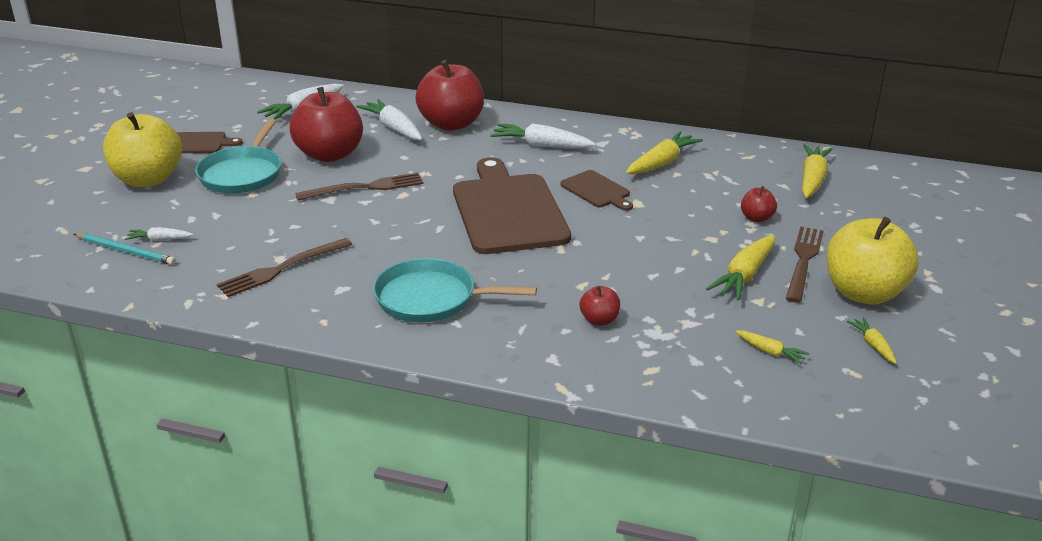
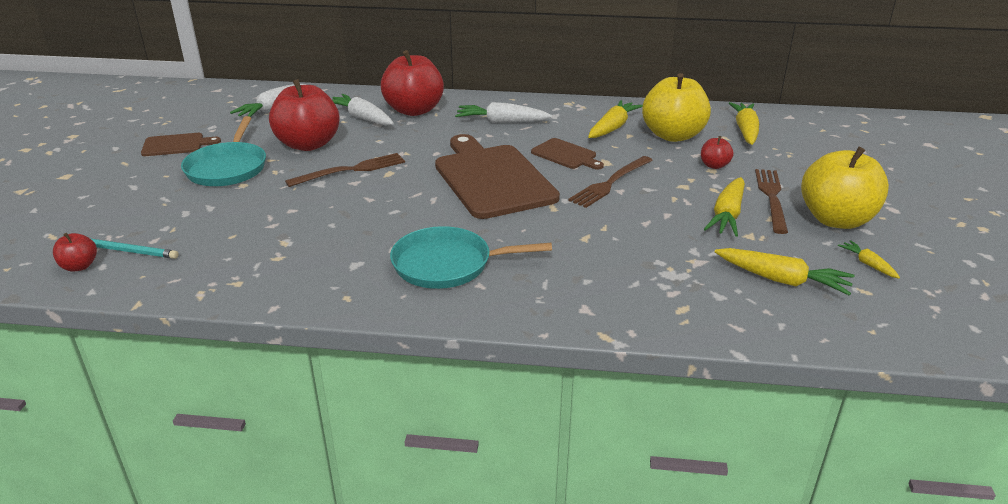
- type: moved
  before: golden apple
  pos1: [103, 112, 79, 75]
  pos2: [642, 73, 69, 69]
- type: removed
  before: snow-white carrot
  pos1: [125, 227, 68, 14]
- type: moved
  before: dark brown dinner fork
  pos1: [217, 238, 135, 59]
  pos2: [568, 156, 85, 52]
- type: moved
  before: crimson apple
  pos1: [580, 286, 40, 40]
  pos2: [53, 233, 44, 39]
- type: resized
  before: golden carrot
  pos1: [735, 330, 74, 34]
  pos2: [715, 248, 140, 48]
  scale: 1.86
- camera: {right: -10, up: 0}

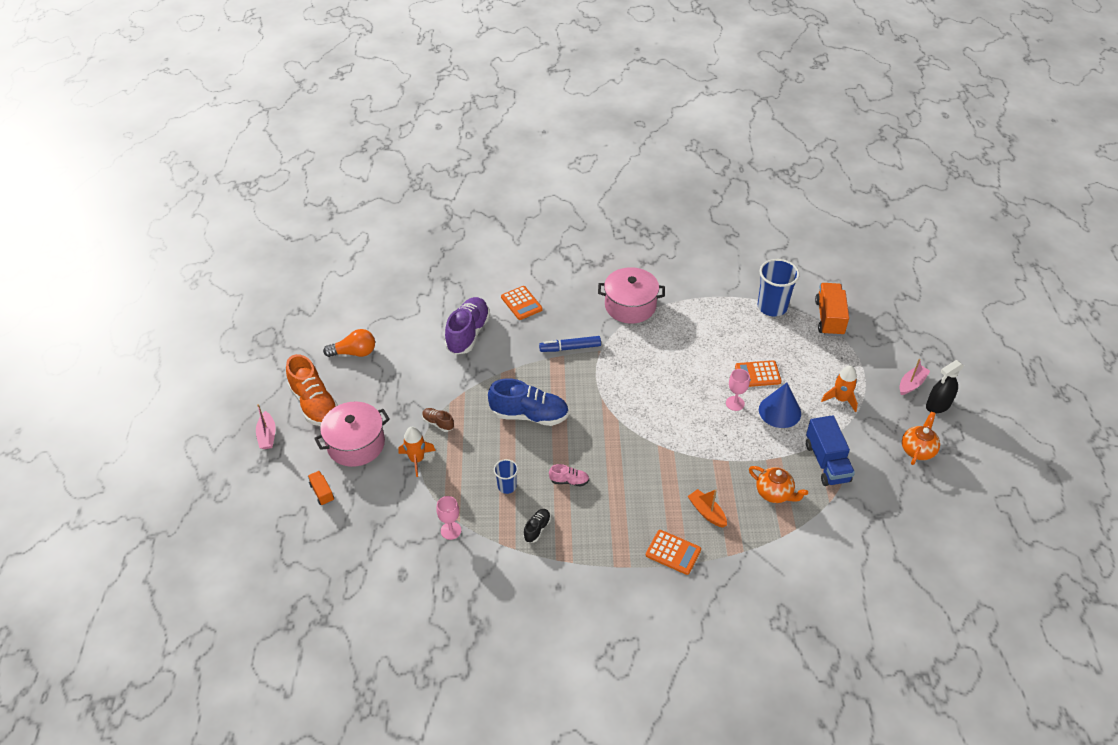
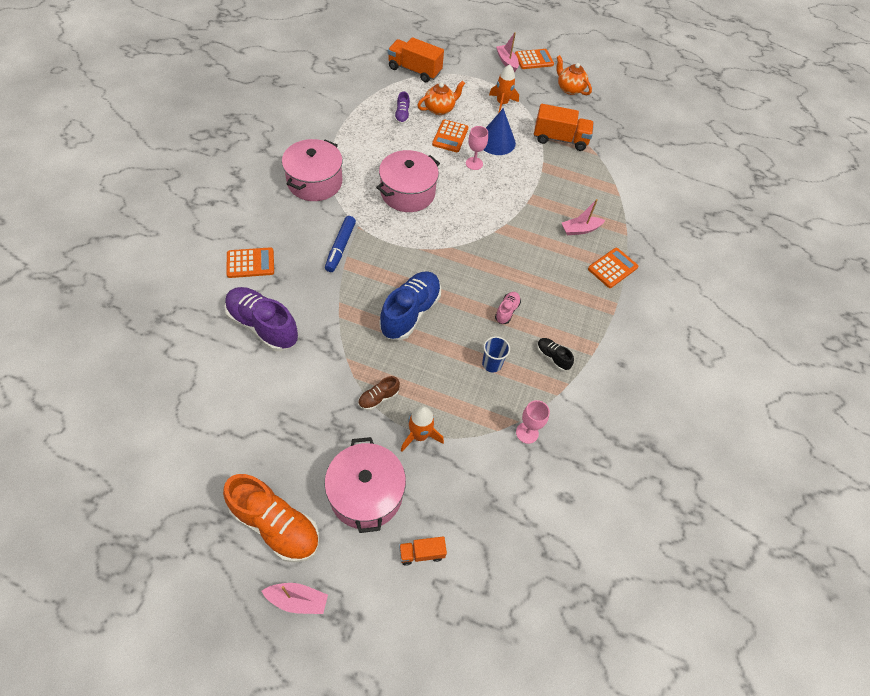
- type: removed
  before: cobalt cup
  pos1: [757, 259, 43, 57]
- type: removed
  before: bright orange light bulb
  pos1: [323, 329, 52, 28]
- type: turned
  before: bright orange sneaker
  pos1: [286, 354, 52, 72]
  pos2: [223, 474, 96, 89]
  turn: 45
- type: replaced
  before: ebony spray bottle
  after: bright orange calculator
  pos1: [926, 360, 38, 53]
  pos2: [515, 49, 39, 20]
- type: recoloured
  before: cobalt toy truck
  after: bright orange toy truck
  pos1: [806, 415, 49, 71]
  pos2: [534, 104, 60, 47]
- type: moved
  before: bright orange teapot
  pos1: [749, 466, 59, 37]
  pos2: [417, 81, 48, 34]
- type: recoloured
  before: bright orange sailboat
  after: pink sailboat
  pos1: [688, 489, 39, 39]
  pos2: [562, 199, 43, 36]
- type: added
  after: royal purple sneaker
  pos2: [395, 92, 15, 32]
- type: added
  after: pink stockpot
  pos2: [376, 150, 64, 62]
- camera: {right: -75, up: 10}

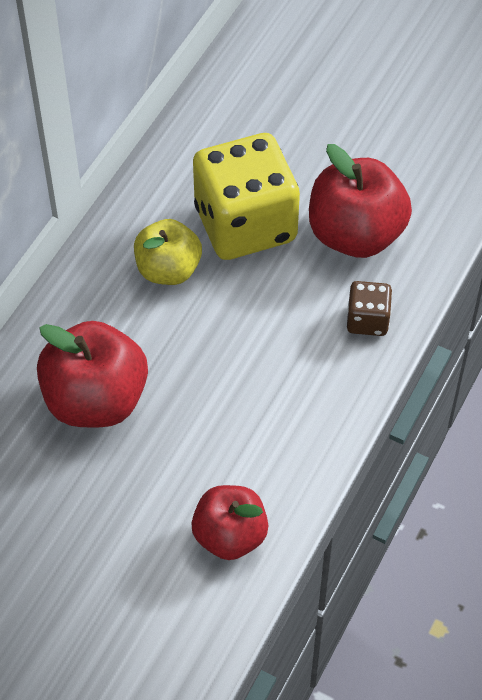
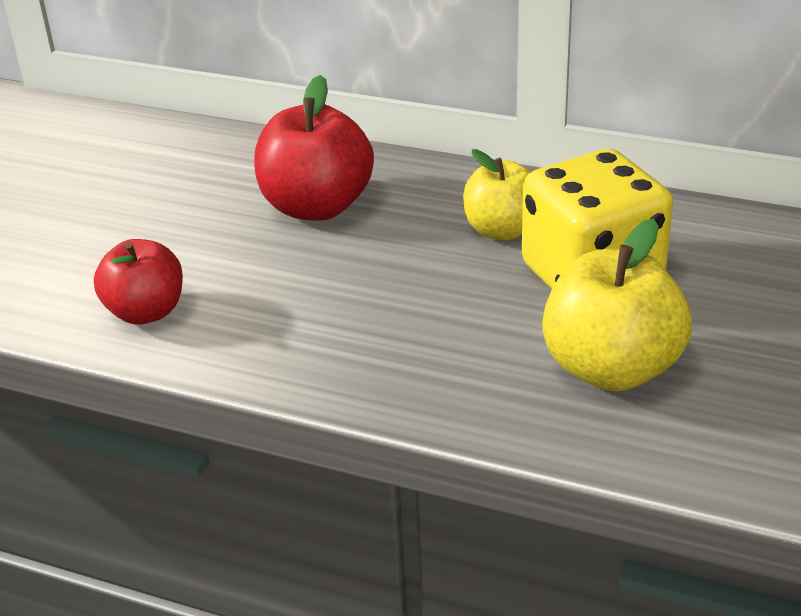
- type: recoloured
  before: crimson apple
  after: golden apple
  pos1: [309, 144, 103, 114]
  pos2: [542, 218, 150, 173]
- type: removed
  before: dark brown game die
  pos1: [347, 281, 45, 55]
- camera: {right: 85, up: -20}

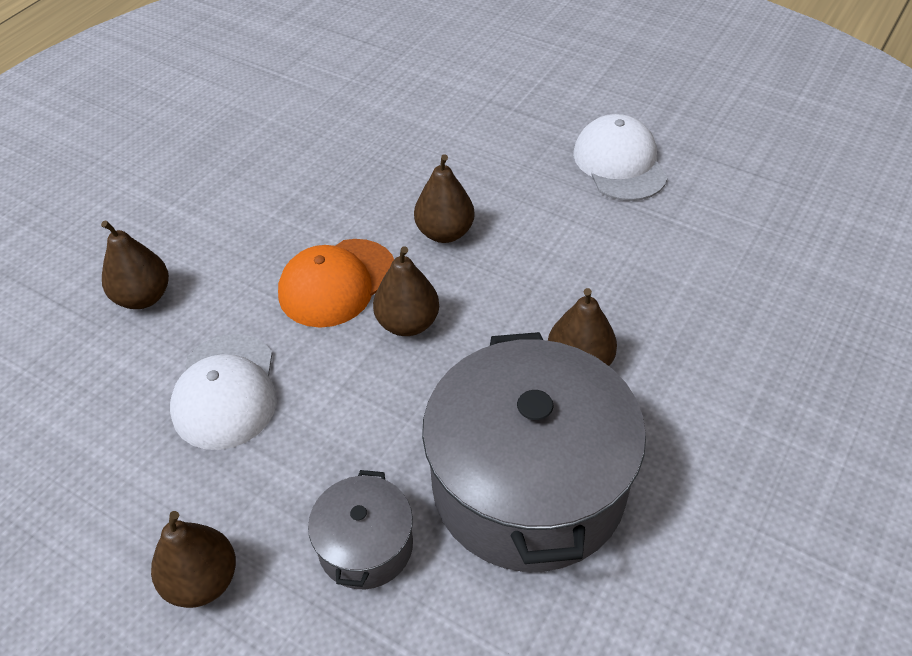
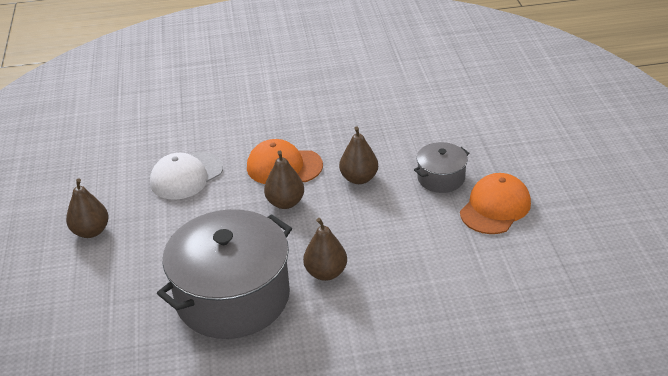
- type: recoloured
  before: snow-white peaked cap
  after: bright orange peaked cap
  pos1: [573, 114, 95, 87]
  pos2: [460, 173, 71, 61]
- type: removed
  before: dark brown toy pear
  pos1: [101, 220, 68, 89]
- type: moved
  before: gray stockpot
  pos1: [308, 470, 105, 119]
  pos2: [414, 142, 55, 51]
- camera: {right: 50, up: -10}

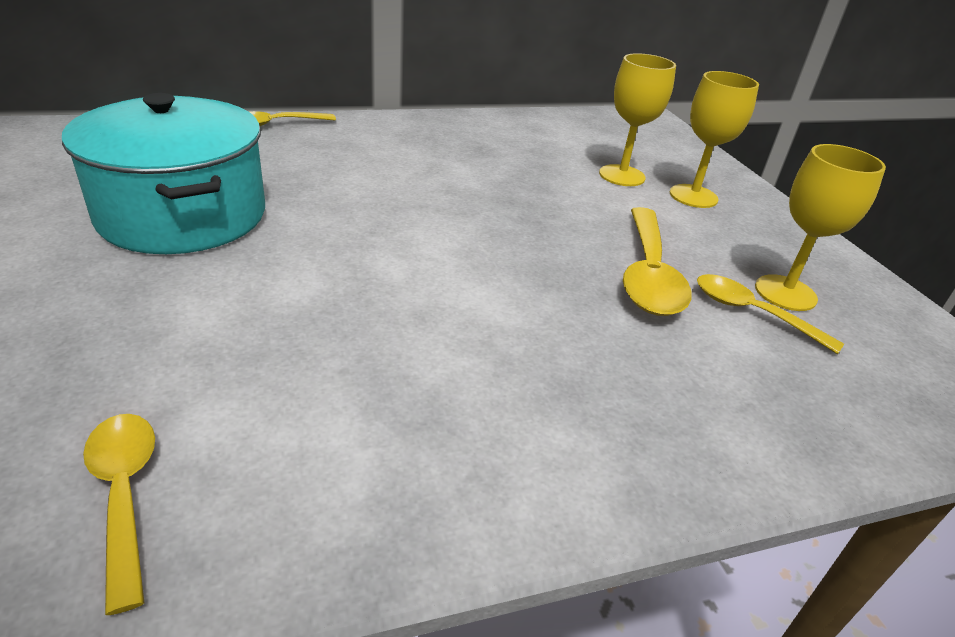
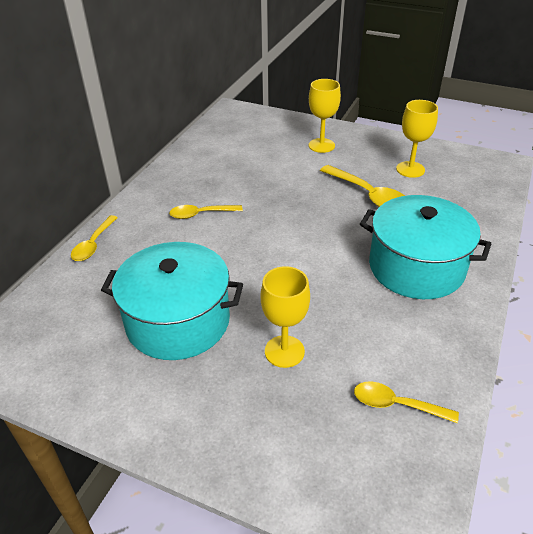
- type: moved
  before: golden goblet
  pos1: [599, 53, 77, 133]
  pos2: [261, 266, 49, 102]
- type: moved
  before: golden teaspoon
  pos1: [697, 274, 147, 80]
  pos2: [169, 205, 74, 14]
- type: added
  after: turquoise stockpot
  pos2: [360, 195, 131, 104]
- camera: {right: -45, up: 5}

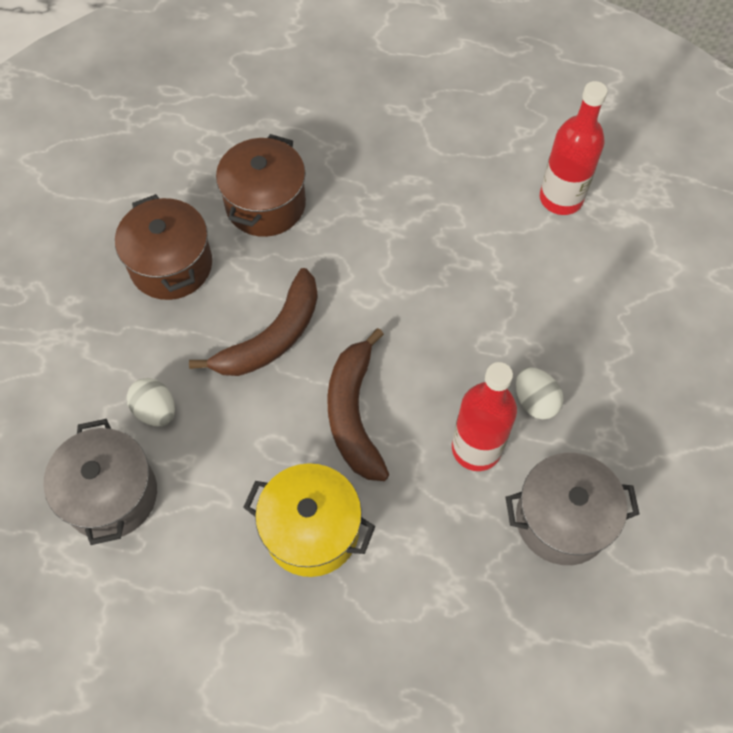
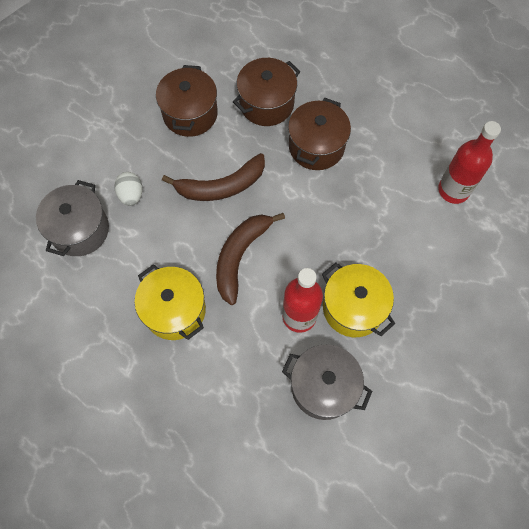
- type: replaced
  before: snow-white egg
  after: golden stockpot
  pos1: [516, 367, 48, 52]
  pos2: [322, 262, 73, 75]
- type: added
  after: dark brown stockpot
  pos2: [288, 98, 63, 72]
- camera: {right: 30, up: 5}

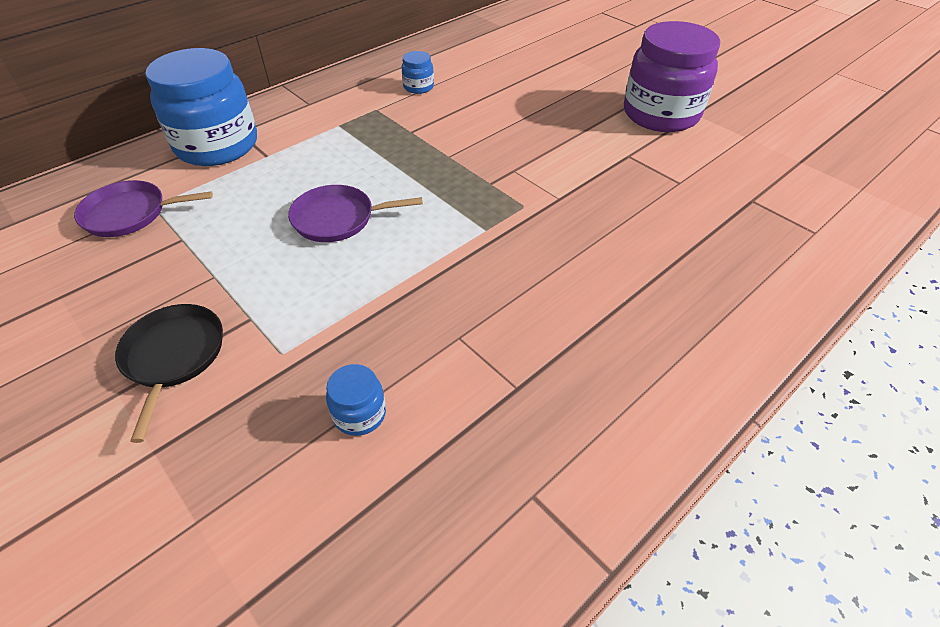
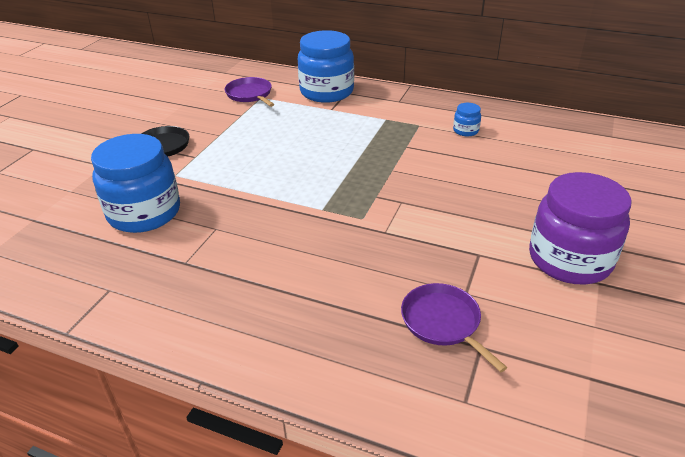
- type: moved
  before: royal purple skillet
  pos1: [288, 185, 135, 57]
  pos2: [401, 283, 106, 89]
- type: resized
  before: cobalt jar
  pos1: [326, 364, 60, 72]
  pos2: [91, 134, 89, 99]
  scale: 2.36
- camera: {right: 65, up: -10}

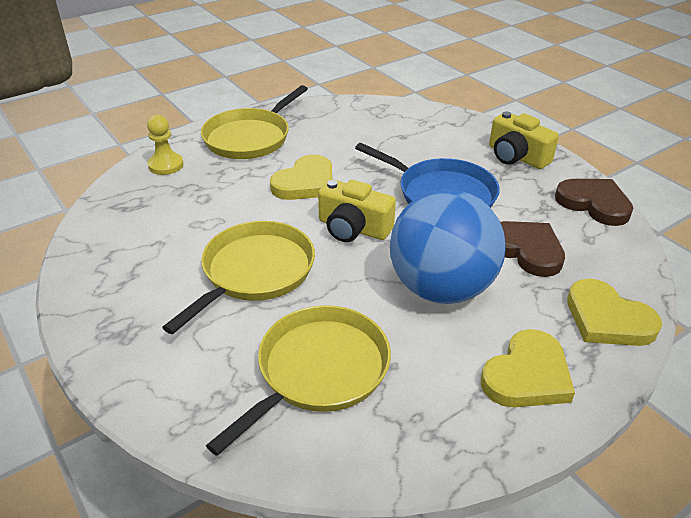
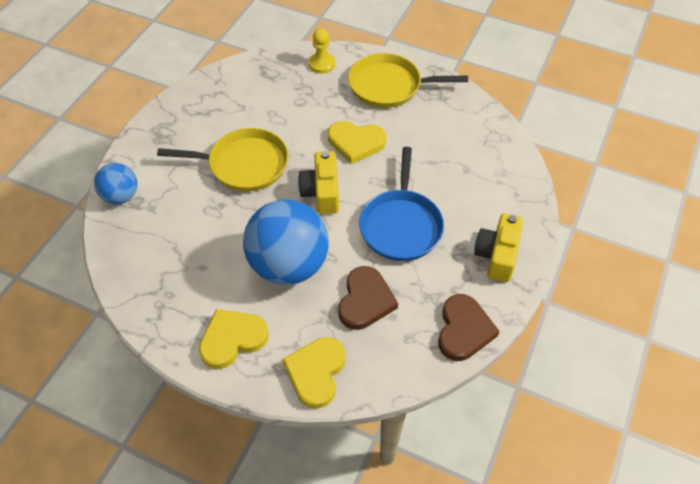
- type: removed
  before: golden skillet
  pos1: [206, 305, 185, 151]
- type: turned
  before: golden heart
  pos1: [481, 329, 94, 78]
  pos2: [199, 309, 70, 60]
  turn: 135
- type: added
  after: cobalt sphere
  pos2: [94, 163, 43, 41]
- camera: {right: 60, up: 15}

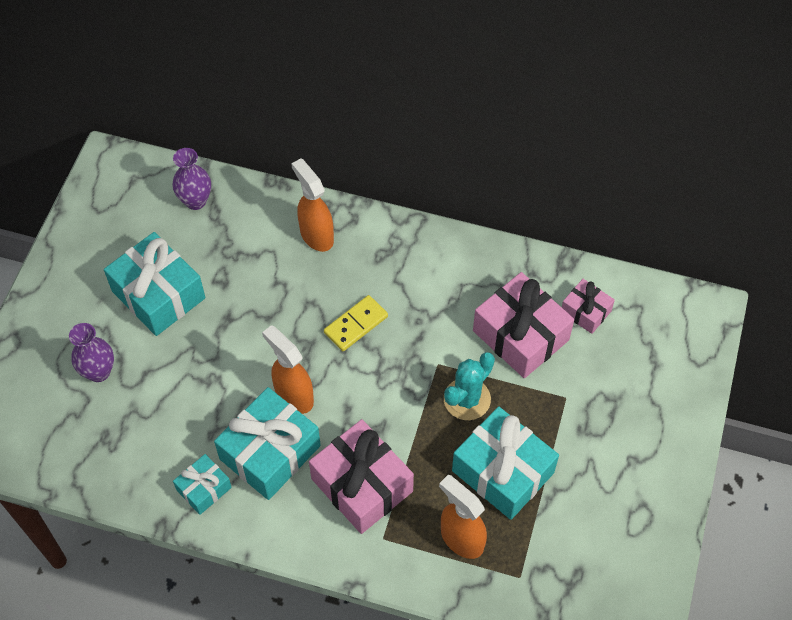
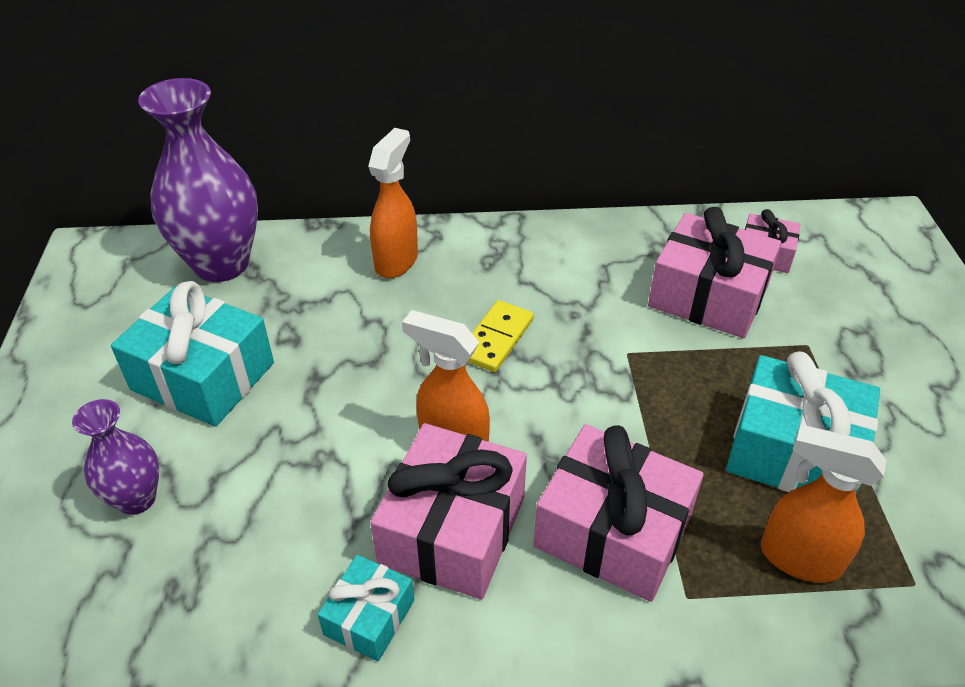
- type: resized
  before: royal purple flower vase
  pos1: [172, 148, 39, 62]
  pos2: [138, 78, 120, 204]
  scale: 1.87
- type: turned
  before: bright orange spray bottle
  pos1: [291, 158, 43, 94]
  pos2: [368, 128, 50, 150]
  turn: 75
- type: removed
  before: turquoise prickly plant
  pos1: [444, 352, 51, 68]
- type: recoloured
  before: turquoise wrapped gift
  after: pink wrapped gift
  pos1: [214, 387, 107, 113]
  pos2: [370, 423, 157, 177]
- camera: {right: -20, up: -15}

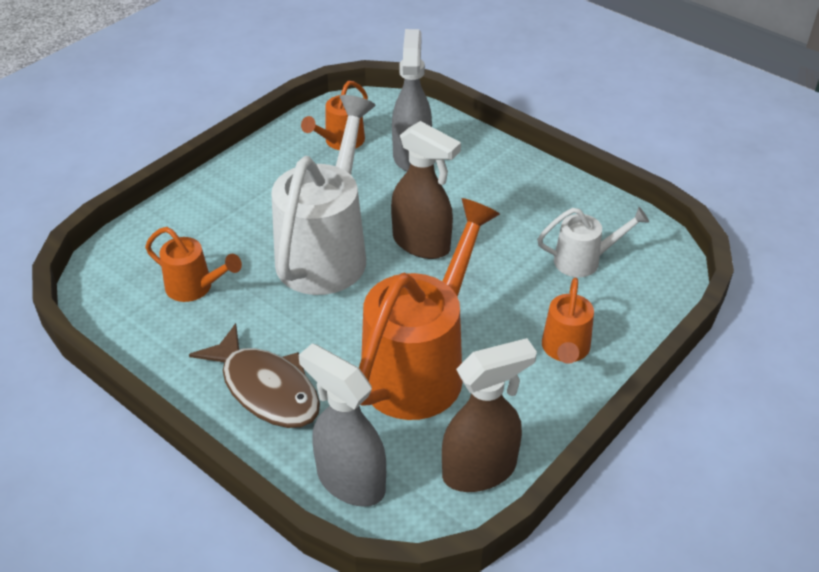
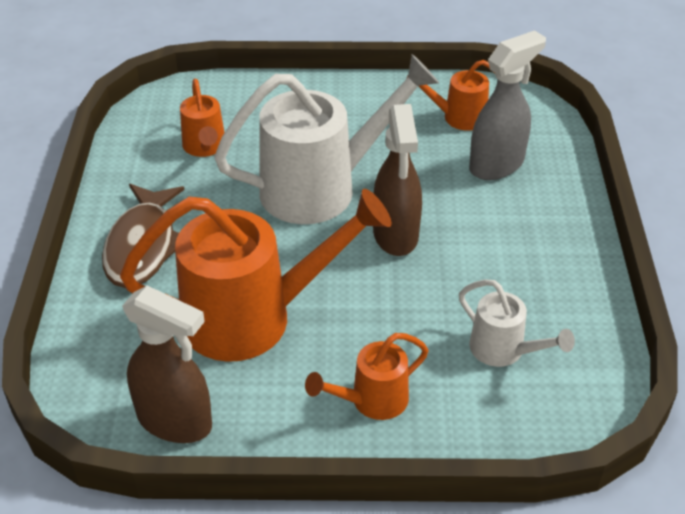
- type: removed
  before: gray spray bottle
  pos1: [299, 343, 87, 164]
- camera: {right: 50, up: 0}

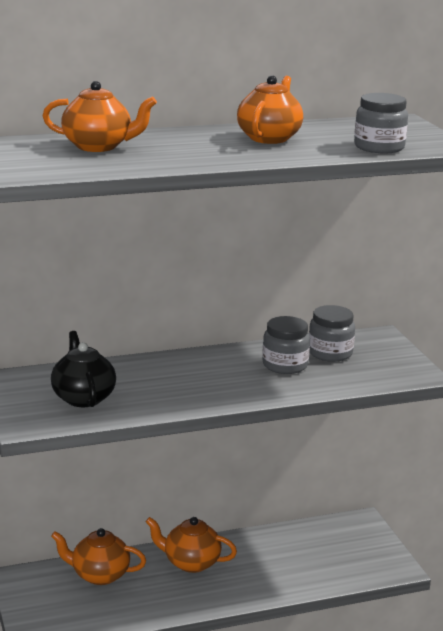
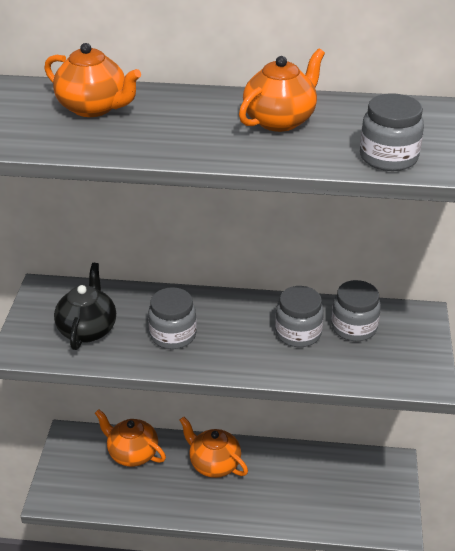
- type: added
  after: gray jar
  pos2: [148, 287, 49, 62]
- camera: {right: 25, up: 15}

